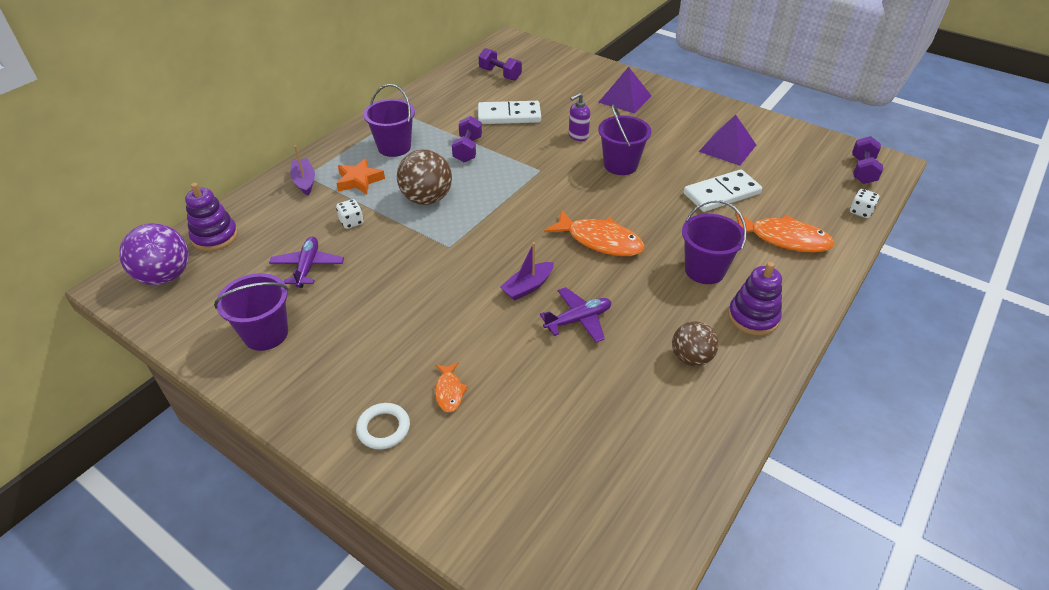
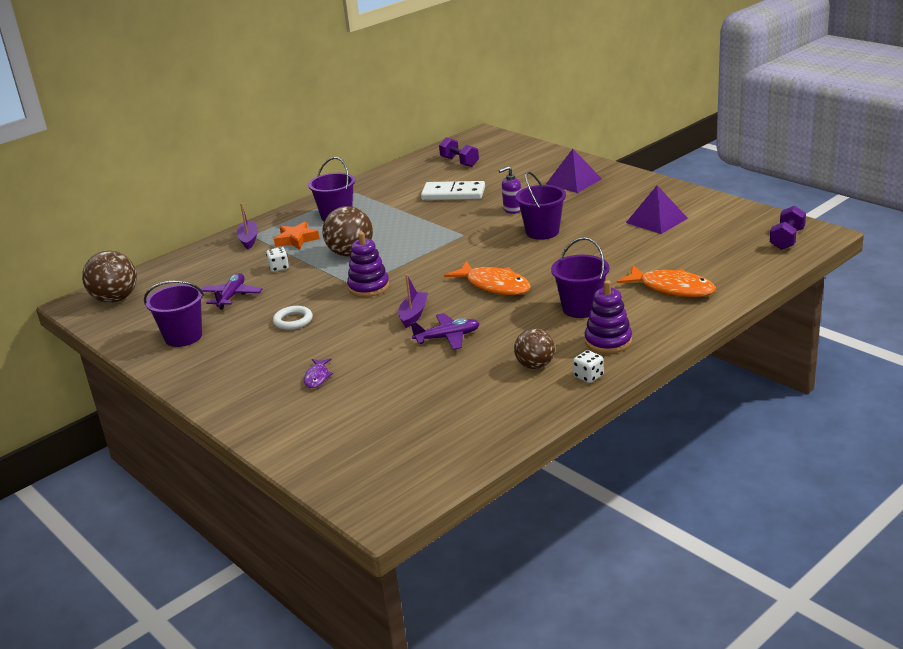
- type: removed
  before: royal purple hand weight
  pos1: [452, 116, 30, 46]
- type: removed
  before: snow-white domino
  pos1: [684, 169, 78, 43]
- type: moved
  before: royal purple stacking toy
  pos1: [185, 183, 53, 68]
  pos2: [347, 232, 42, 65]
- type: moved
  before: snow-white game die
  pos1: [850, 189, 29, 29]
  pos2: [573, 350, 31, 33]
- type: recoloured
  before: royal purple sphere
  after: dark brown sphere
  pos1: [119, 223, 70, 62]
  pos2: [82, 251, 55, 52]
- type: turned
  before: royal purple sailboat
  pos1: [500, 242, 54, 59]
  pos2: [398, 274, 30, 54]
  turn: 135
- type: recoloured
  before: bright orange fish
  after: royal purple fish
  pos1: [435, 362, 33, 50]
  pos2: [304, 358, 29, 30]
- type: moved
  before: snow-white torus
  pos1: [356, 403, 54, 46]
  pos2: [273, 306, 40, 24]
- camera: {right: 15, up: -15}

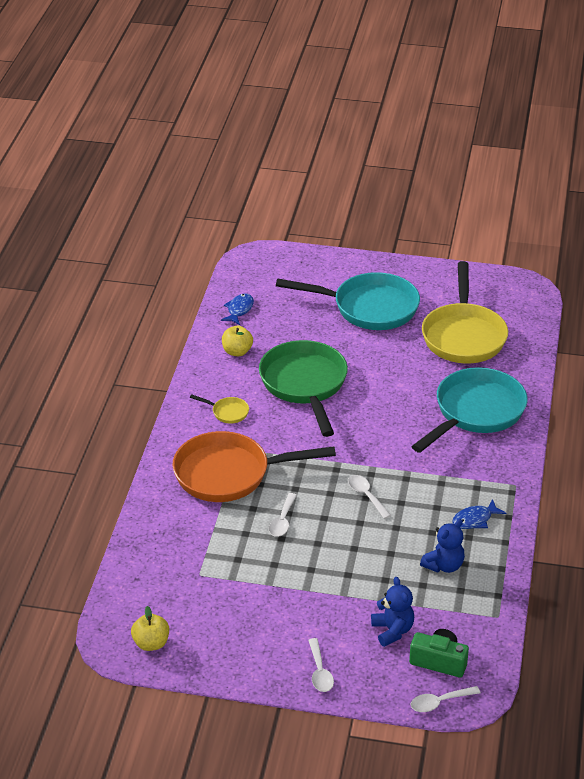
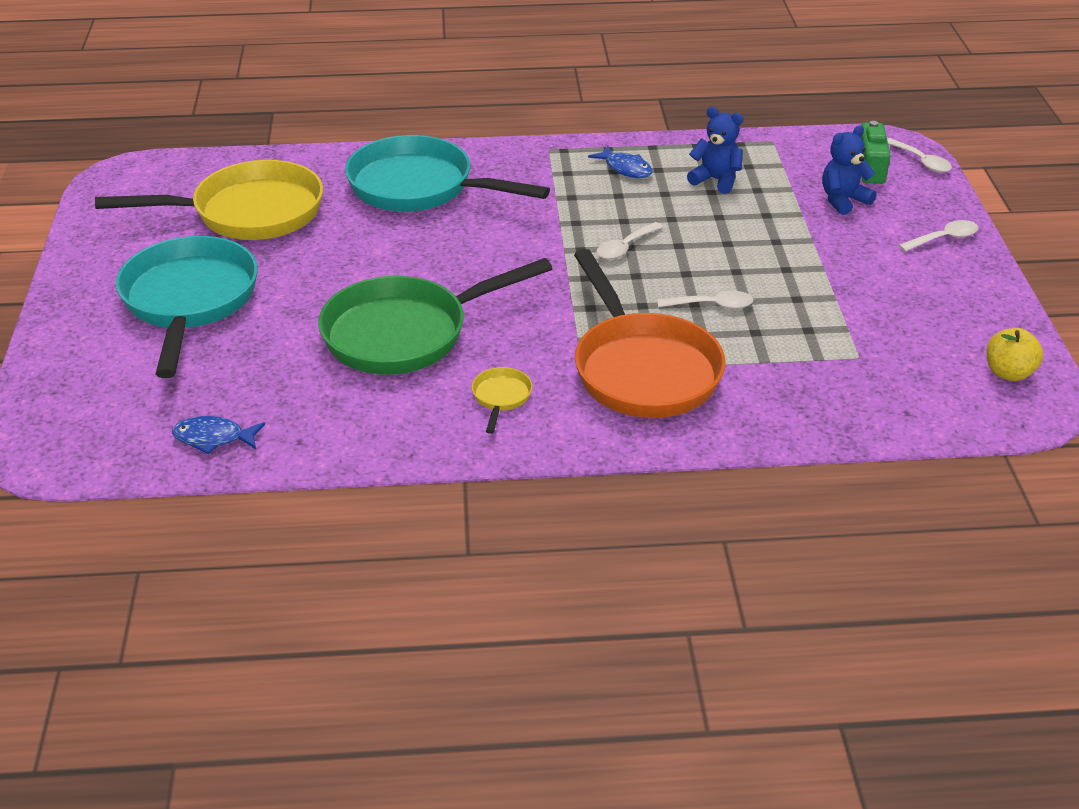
- type: removed
  before: golden apple
  pos1: [222, 326, 31, 30]
- camera: {right: -105, up: 0}

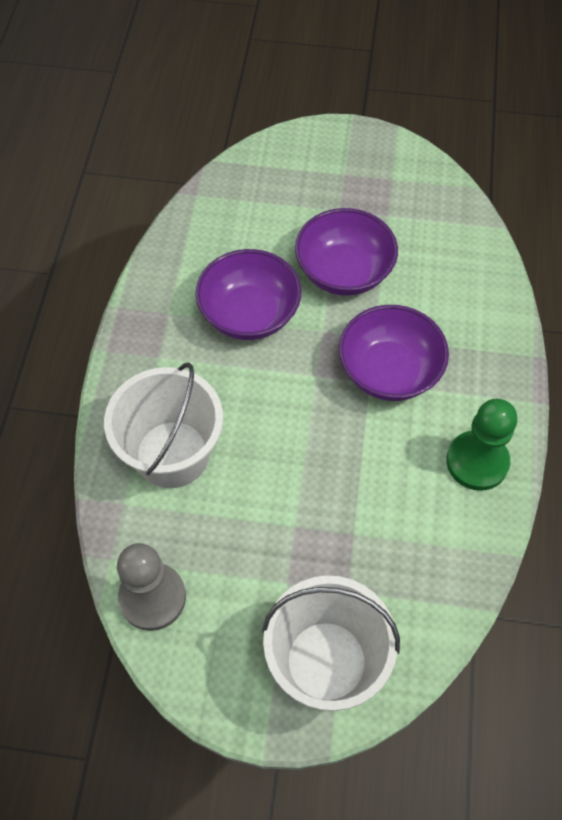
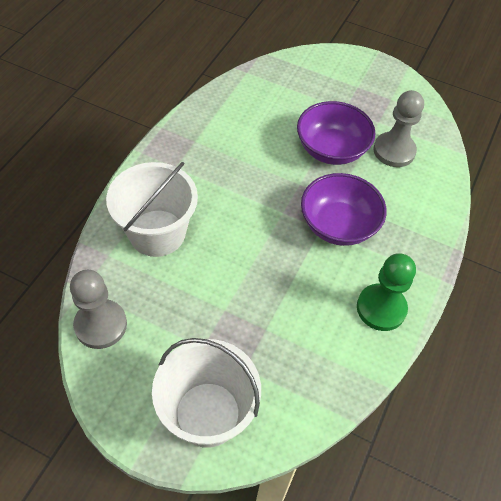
- type: removed
  before: royal purple bowl
  pos1: [195, 249, 106, 91]
- type: added
  after: gray pawn
  pos2: [374, 90, 50, 77]
- camera: {right: 15, up: -5}

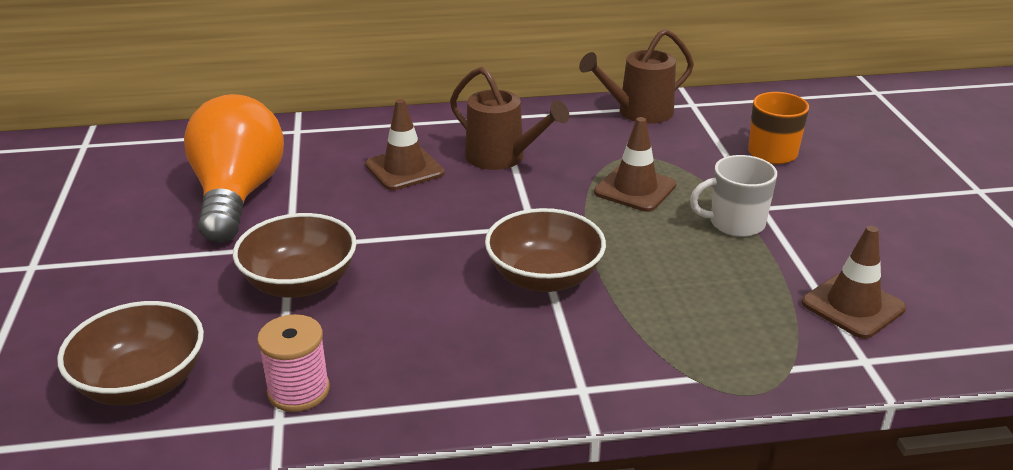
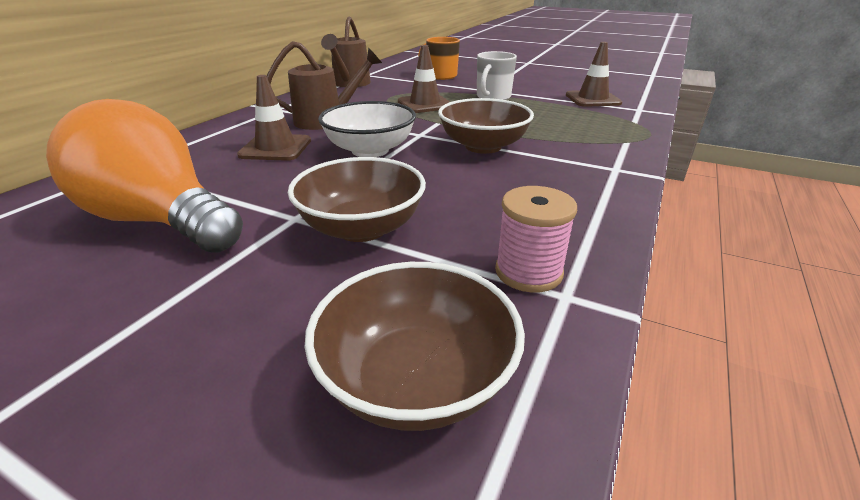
- type: added
  after: snow-white bowl
  pos2: [318, 101, 98, 56]
- camera: {right: -55, up: 0}

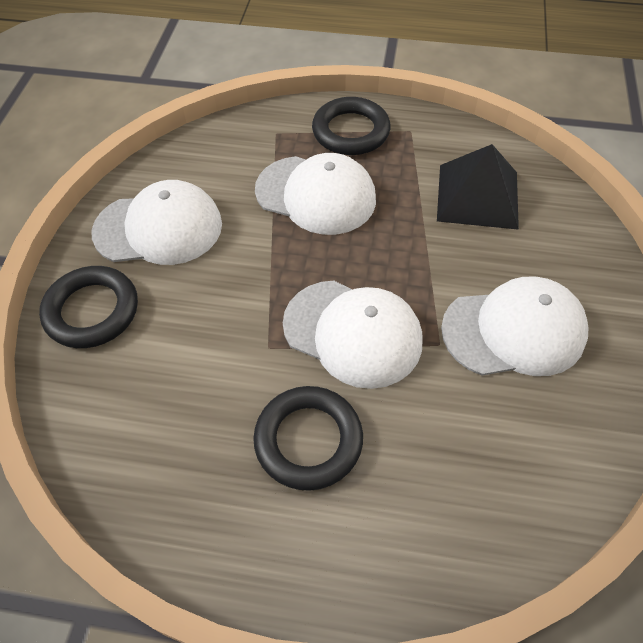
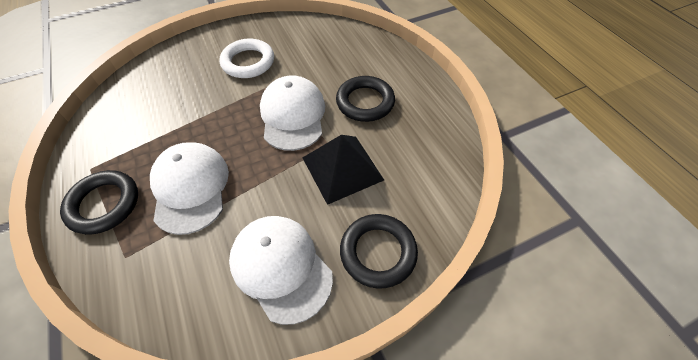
- type: moved
  before: ebony pyramid shape
  pos1: [437, 144, 82, 86]
  pos2: [303, 135, 81, 70]
- type: replaced
  before: snow-white peaked cap
  after: snow-white torus
  pos1: [441, 277, 147, 99]
  pos2: [220, 39, 54, 39]
- camera: {right: -125, up: 0}

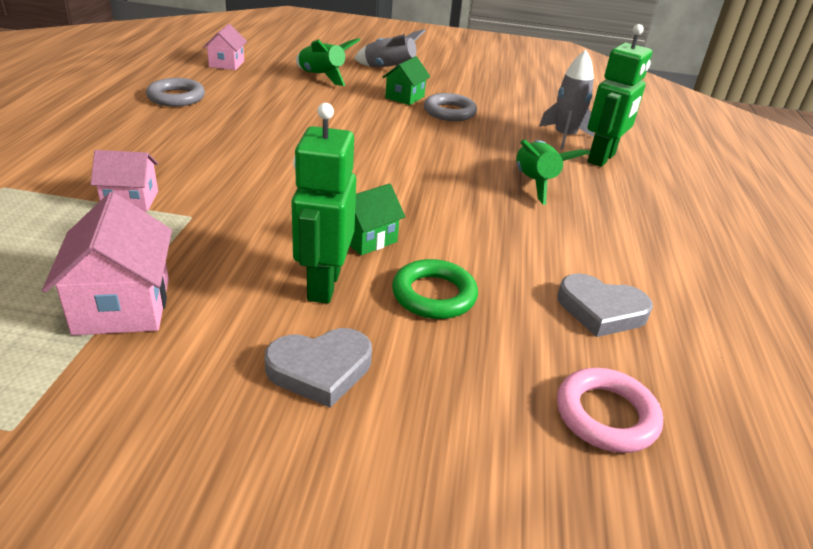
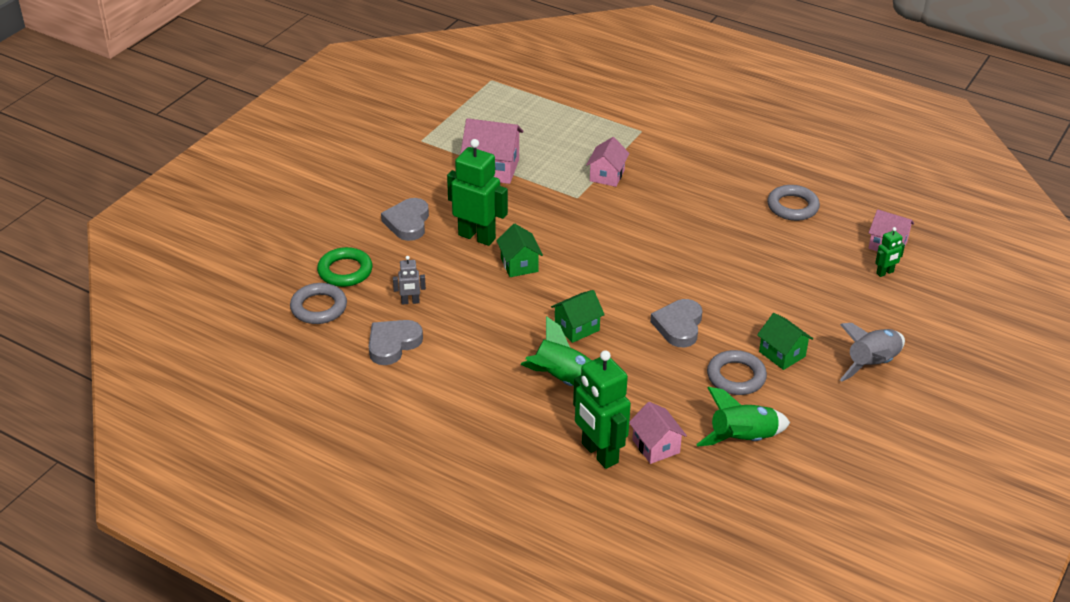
- type: moved
  before: emerald toy rocket
  pos1: [296, 38, 64, 48]
  pos2: [696, 387, 94, 60]
- type: replaced
  before: gray toy rocket
  after: pink house
  pos1: [539, 50, 55, 100]
  pos2: [629, 402, 58, 62]
- type: moved
  before: emerald torus
  pos1: [392, 259, 86, 60]
  pos2: [317, 247, 55, 40]
- type: recoloured
  before: pink torus
  after: gray torus
  pos1: [557, 368, 106, 85]
  pos2: [290, 283, 57, 41]
- type: added
  after: emerald toy robot
  pos2: [875, 227, 30, 50]
- type: added
  after: gray toy robot
  pos2: [393, 256, 33, 49]
- type: added
  after: emerald house
  pos2: [551, 290, 54, 53]
- type: added
  after: gray heart
  pos2: [650, 299, 52, 48]
- camera: {right: 115, up: 5}

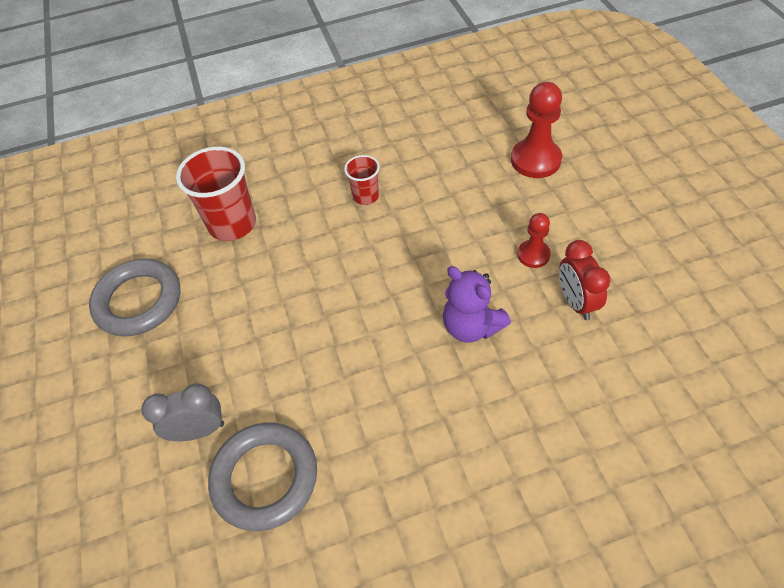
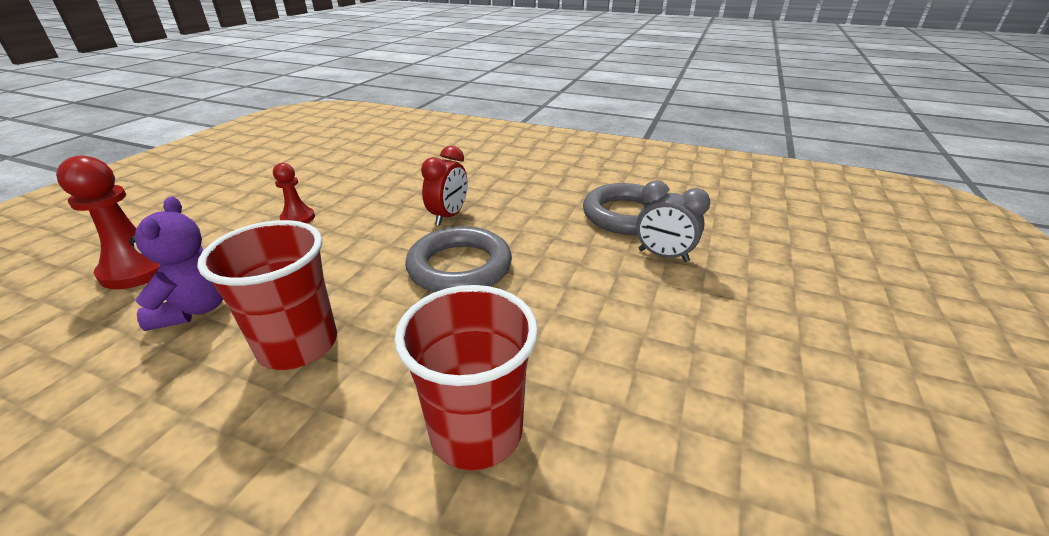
- type: resized
  before: crimson cup
  pos1: [344, 155, 36, 50]
  pos2: [197, 220, 140, 150]
  scale: 1.83
- type: moved
  before: crimson clock
  pos1: [559, 240, 52, 80]
  pos2: [421, 146, 47, 79]
- type: moved
  before: gray torus
  pos1: [89, 259, 91, 77]
  pos2: [405, 226, 107, 66]
- type: moved
  before: royal purple teddy
  pos1: [443, 266, 68, 77]
  pos2: [129, 196, 94, 135]
- camera: {right: -145, up: -20}

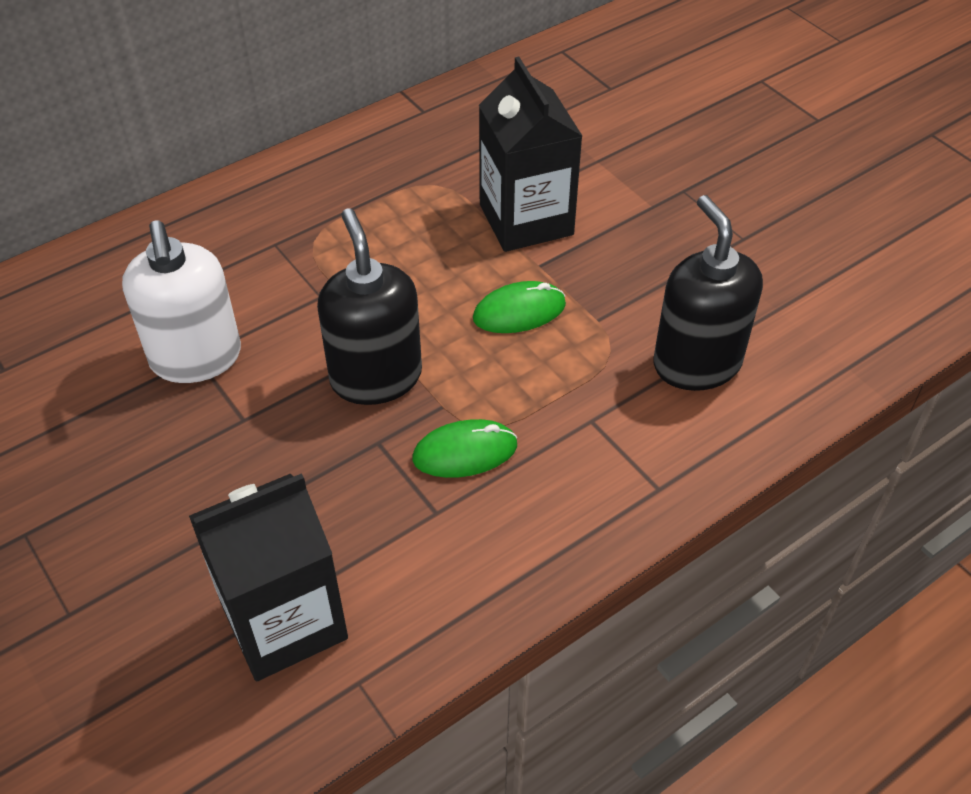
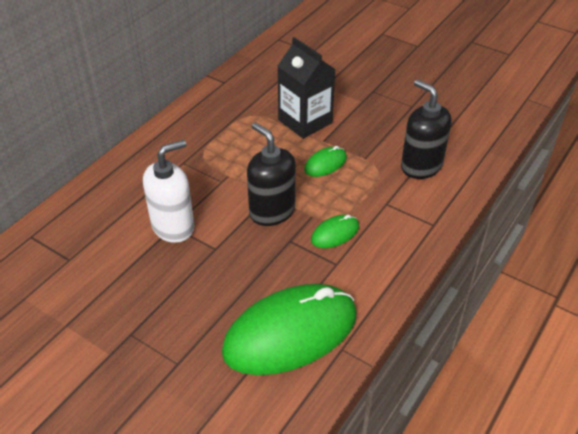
- type: turned
  before: snow-white soap dispenser
  pos1: [122, 220, 119, 163]
  pos2: [143, 140, 51, 103]
  turn: -90
- type: replaced
  before: ebony juice carton
  after: emerald PC mouse
  pos1: [189, 473, 159, 208]
  pos2: [222, 284, 135, 91]
- camera: {right: -20, up: -5}

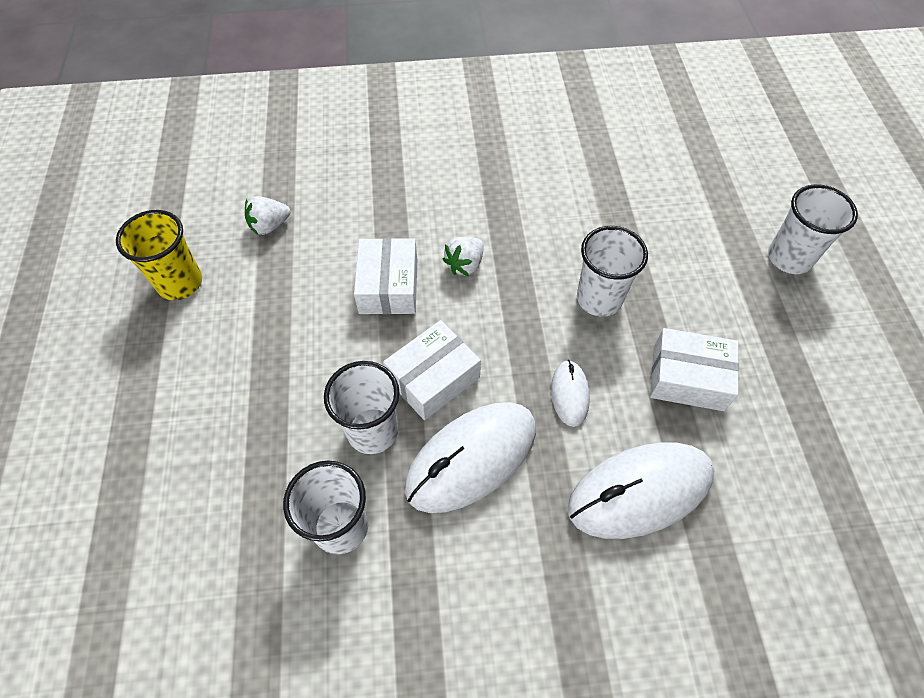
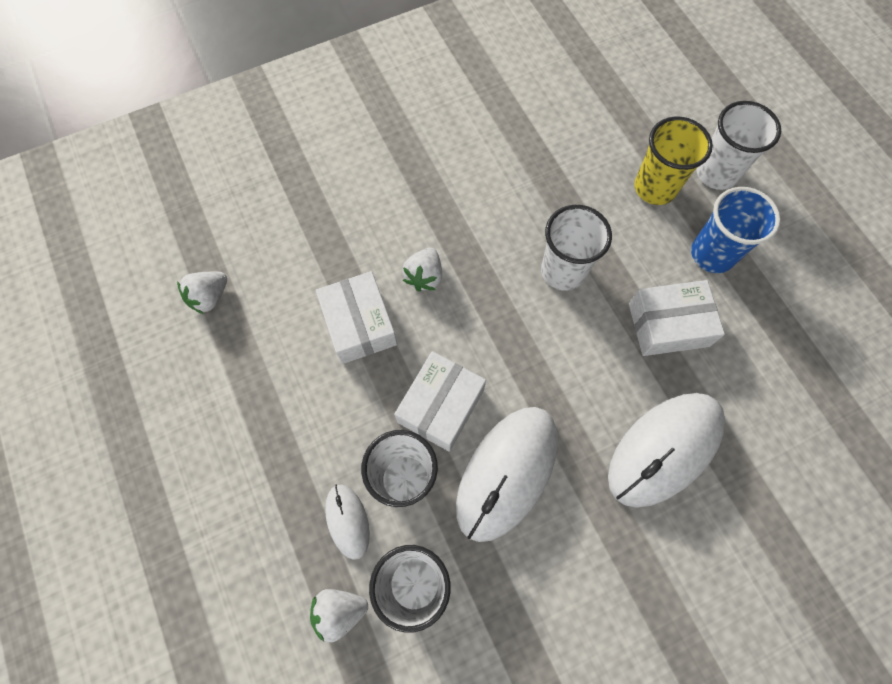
- type: moved
  before: golden cup
  pos1: [116, 210, 86, 90]
  pos2: [634, 117, 79, 88]
- type: moved
  before: snow-white PC mouse
  pos1: [551, 360, 39, 67]
  pos2: [325, 484, 45, 76]
- type: added
  after: cobalt cup
  pos2: [691, 187, 90, 86]
- type: added
  after: snow-white toy strawberry
  pos2: [310, 589, 58, 53]
- camera: {right: -20, up: 10}

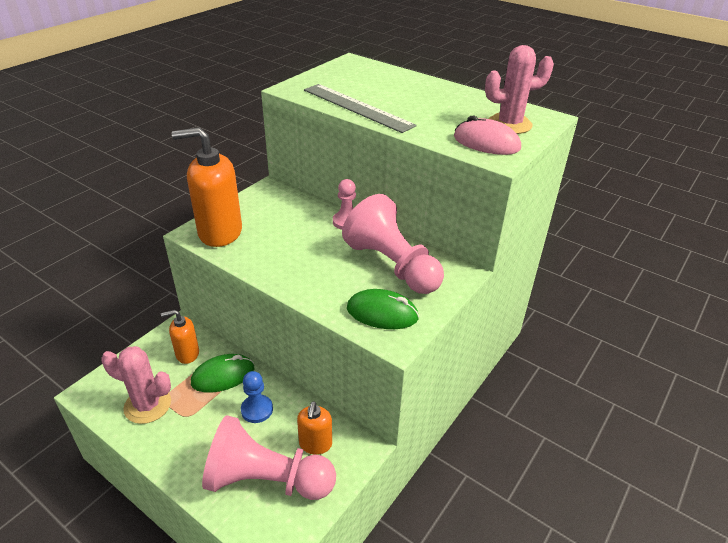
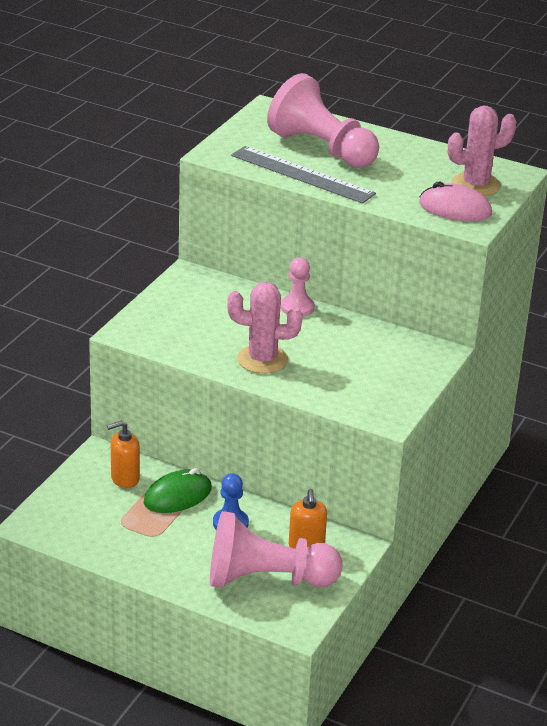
- type: removed
  before: bright orange soap dispenser
  pos1: [172, 127, 70, 120]
- type: moved
  before: pink pawn
  pos1: [342, 194, 102, 100]
  pos2: [267, 73, 112, 95]
- type: removed
  before: emerald PC mouse
  pos1: [347, 289, 72, 40]
- type: moved
  before: pink prickly plant
  pos1: [101, 346, 70, 78]
  pos2: [227, 282, 76, 92]
- camera: {right: -10, up: -5}

